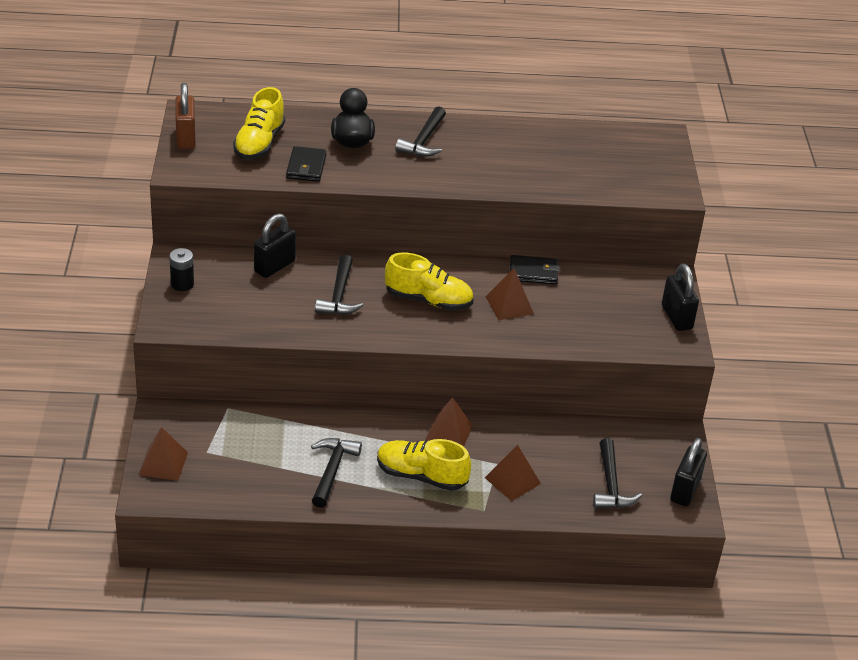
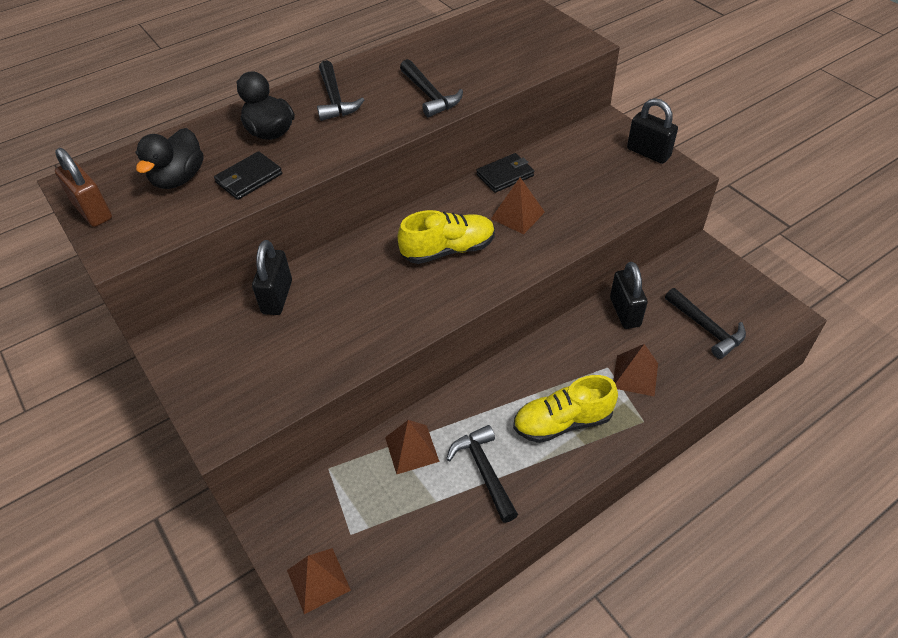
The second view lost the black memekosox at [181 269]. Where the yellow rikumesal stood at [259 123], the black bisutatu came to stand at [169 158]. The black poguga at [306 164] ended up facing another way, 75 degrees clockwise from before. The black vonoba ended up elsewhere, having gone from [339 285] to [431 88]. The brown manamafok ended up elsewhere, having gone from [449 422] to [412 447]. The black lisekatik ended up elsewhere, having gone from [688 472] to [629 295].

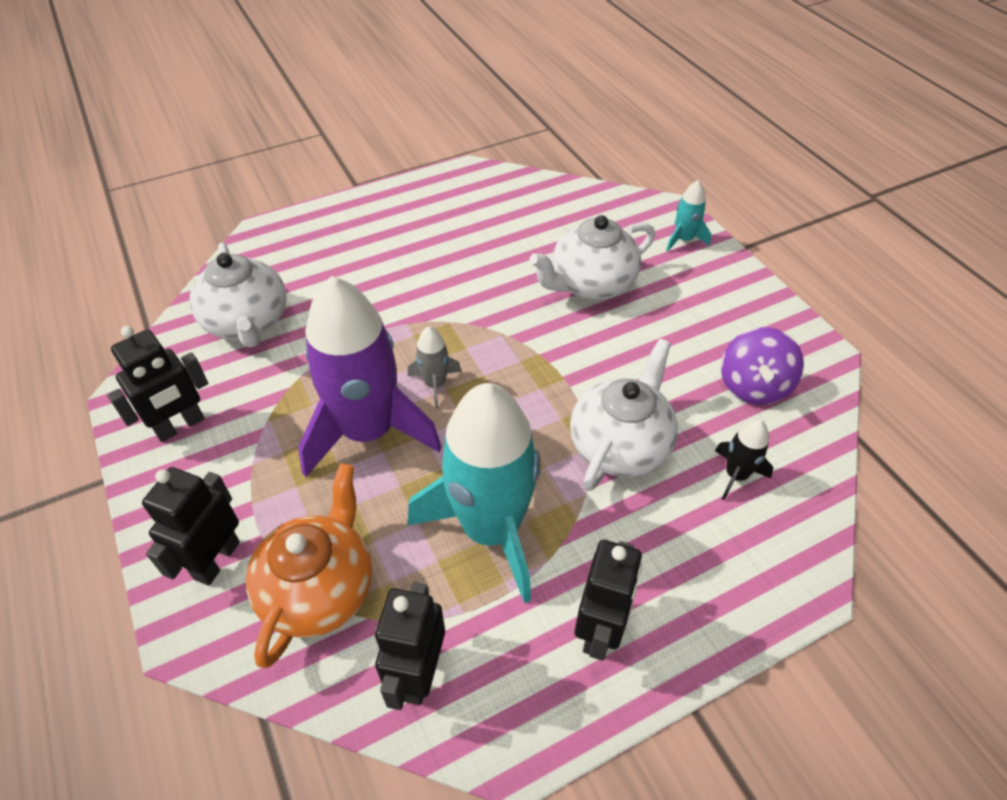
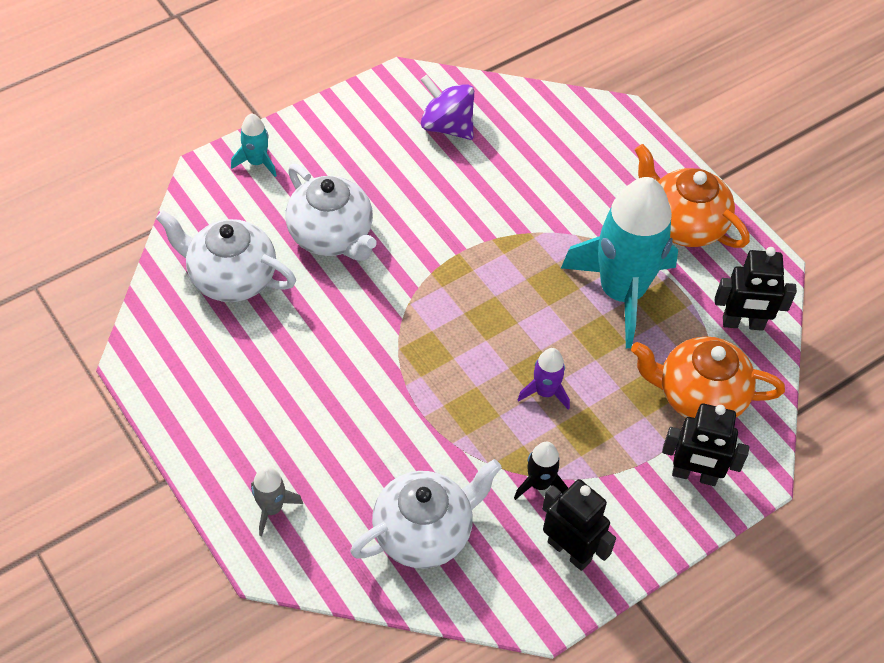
The size of the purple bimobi at [370 376] changed by a factor of 0.42. The grey bimobi ended up elsewhere, having gone from [435 367] to [277 501]. The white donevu ended up elsewhere, having gone from [624 415] to [226 256]. Where the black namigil stood at [608 600], the orange donevu came to stand at [692 196]. The black bimobi ended up elsewhere, having gone from [744 460] to [541 471]. The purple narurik at [762 366] ended up facing another way, 150 degrees counterclockwise from before.

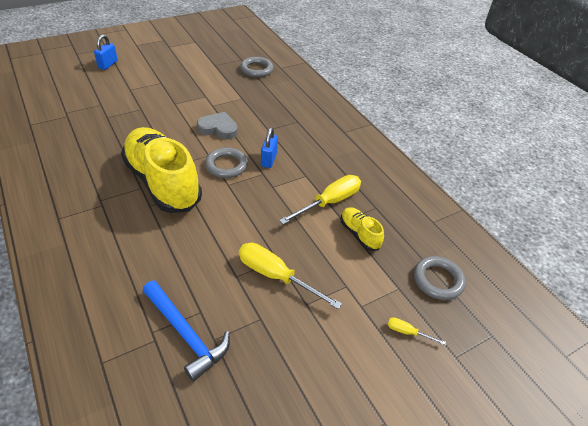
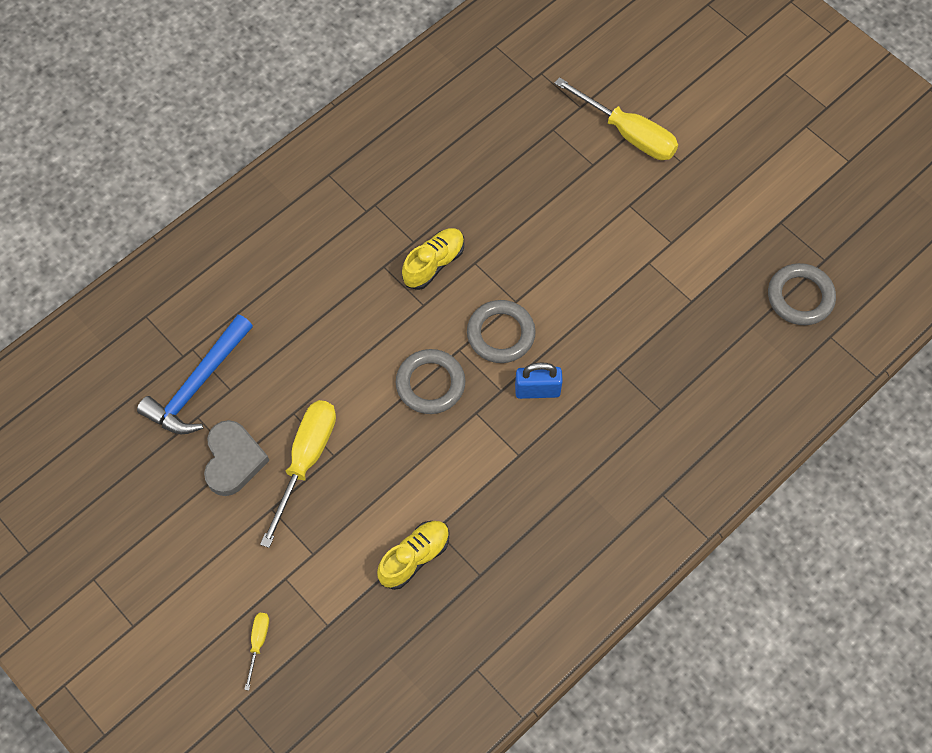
The second view lost the blue lisekatik at [106 52]. The size of the yellow rikumesal at [161 170] changed by a factor of 0.44. The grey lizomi ended up elsewhere, having gone from [217 125] to [237 458]. The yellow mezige ended up elsewhere, having gone from [320 200] to [616 118]. The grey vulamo ended up elsewhere, having gone from [440 278] to [430 381].

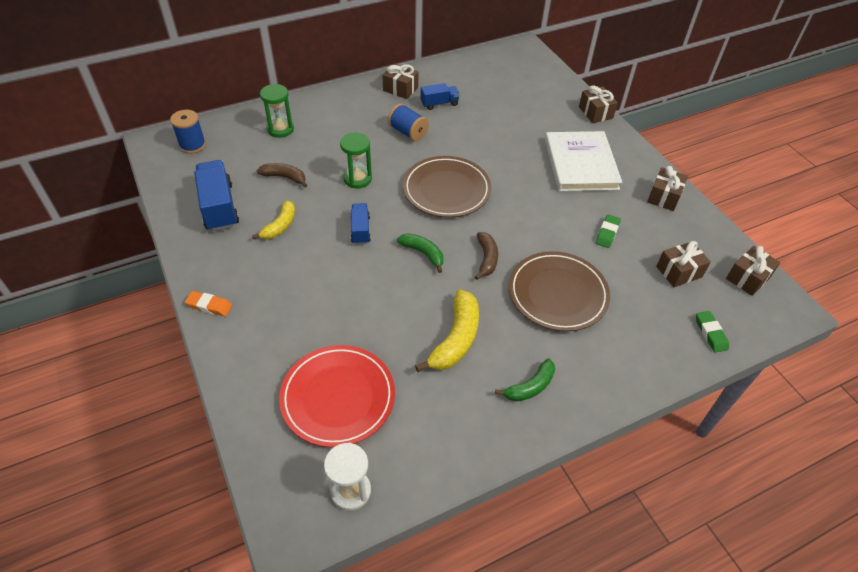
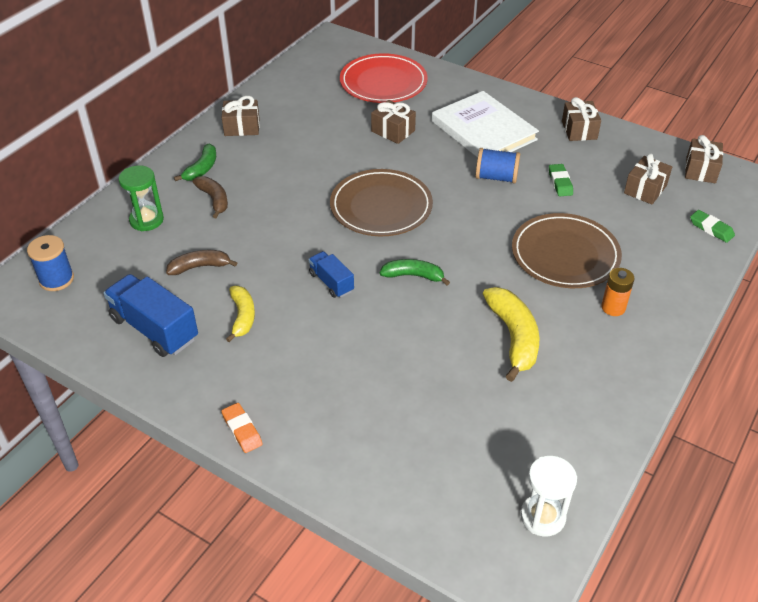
The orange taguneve at [208 303] ended up facing another way, 75 degrees clockwise from before. The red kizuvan ended up elsewhere, having gone from [337 396] to [384 78]. The second view lost the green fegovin at [356 160]. The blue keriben ended up elsewhere, having gone from [408 122] to [498 165]. The second view lost the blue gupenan at [440 96]. The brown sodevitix ended up elsewhere, having gone from [486 256] to [210 197]. The green sodevitix ended up elsewhere, having gone from [525 380] to [195 162]. The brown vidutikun ended up elsewhere, having gone from [598 104] to [393 122]. The second view gained the orange memekosox at [617 292].

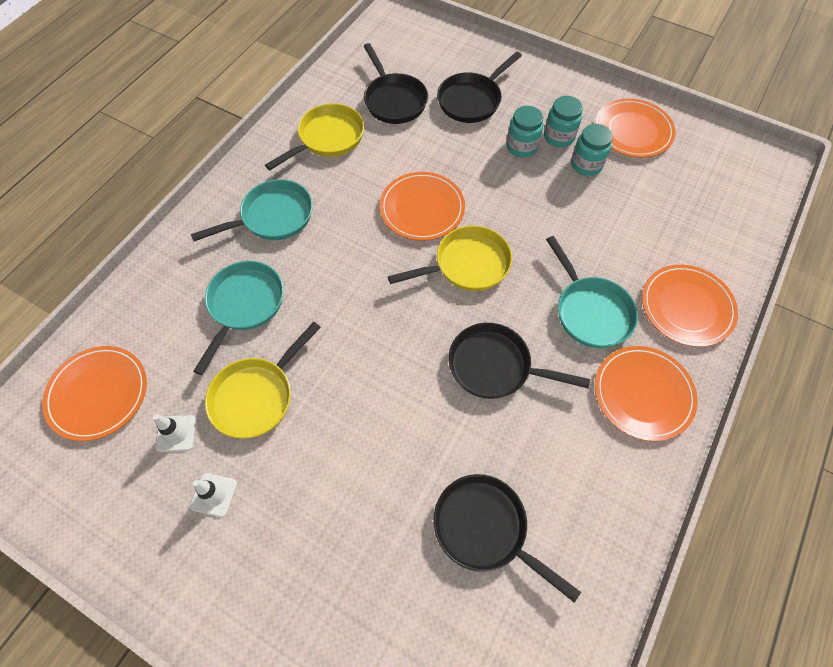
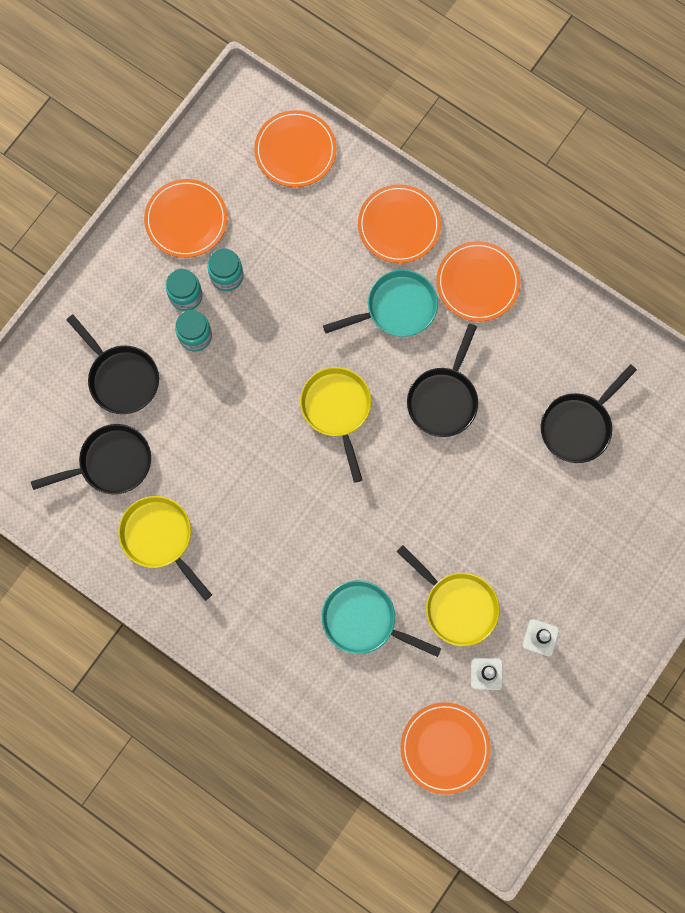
The second view lost the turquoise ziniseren at [252 210]. The orange kizuvan ended up elsewhere, having gone from [422 206] to [295 148].

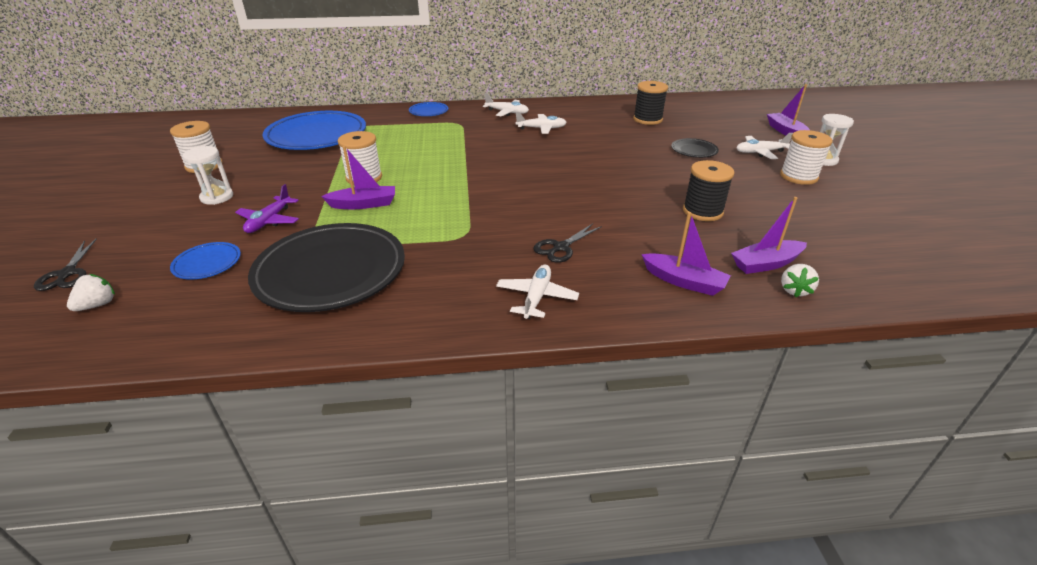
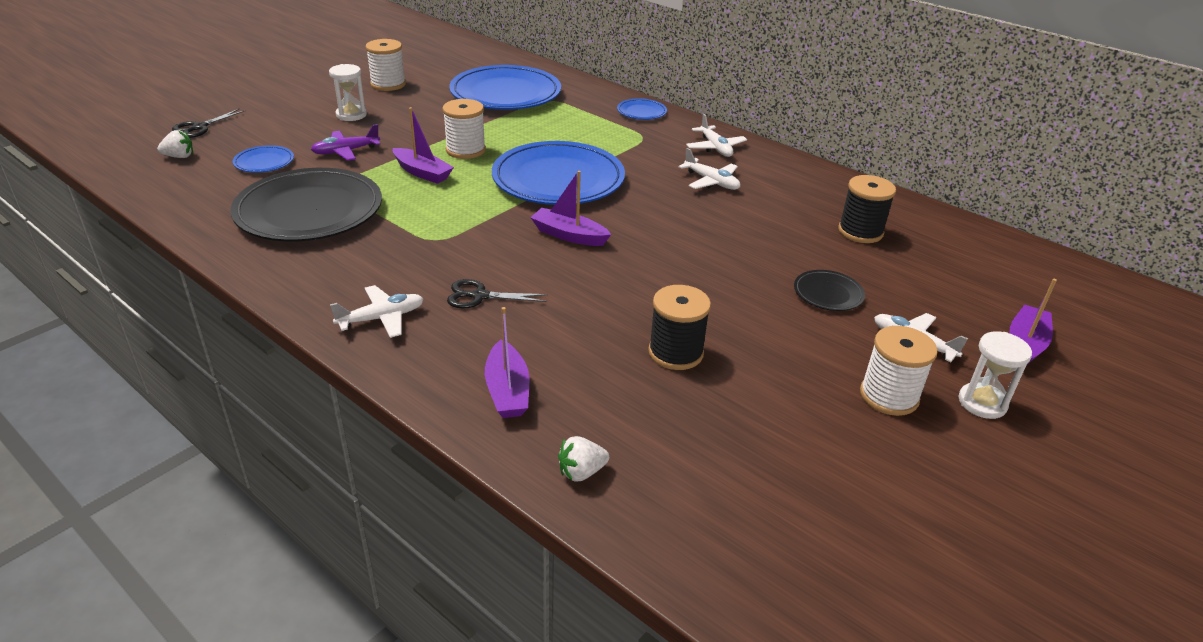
The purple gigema ended up elsewhere, having gone from [769 235] to [570 208]. The second view gained the blue kizuvan at [558 173].

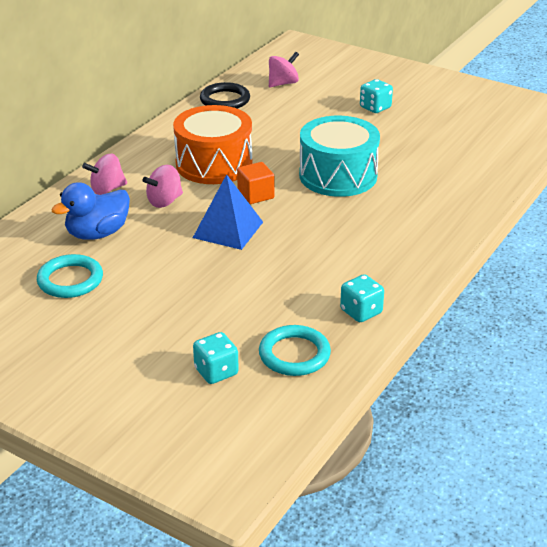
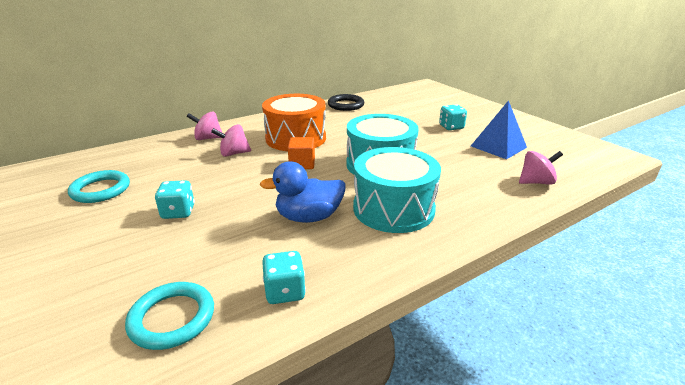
The blue bisutatu ended up elsewhere, having gone from [90 211] to [303 192]. The blue manamafok ended up elsewhere, having gone from [228 212] to [499 129]. The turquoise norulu ended up elsewhere, having gone from [216 358] to [175 199]. The pink narurik ended up elsewhere, having gone from [284 69] to [541 168]. The second view gained the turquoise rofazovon at [397 190].

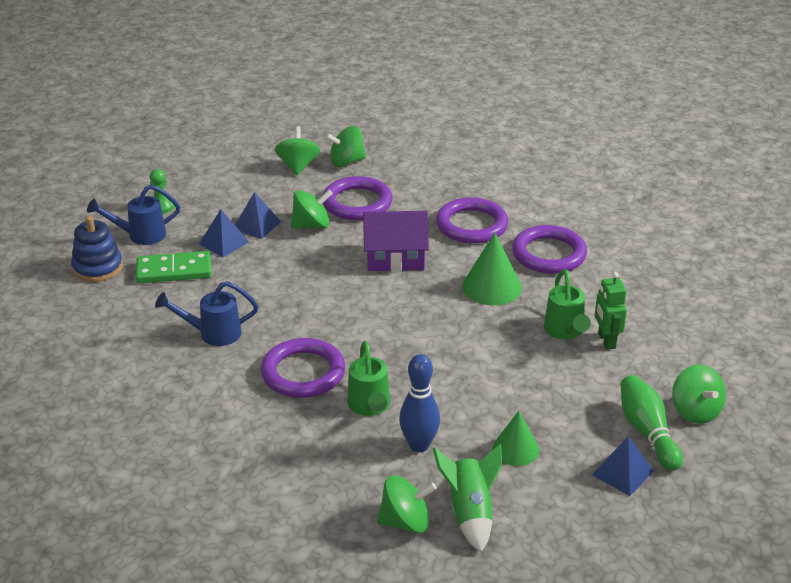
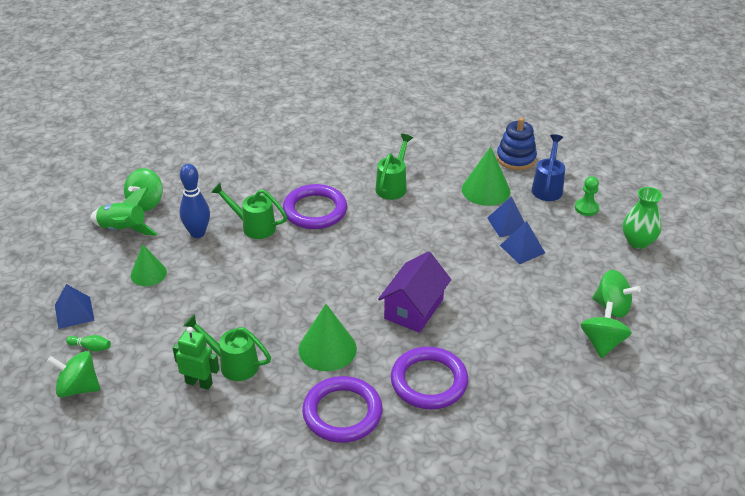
Where the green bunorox stood at [173 267], the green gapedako came to stand at [486 176]. What was the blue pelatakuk at [207 313] turned into the green pelatakuk at [394 167]. The second view lost the green narurik at [312 209]. The second view lost the purple vulamo at [358 198]. The size of the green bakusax at [651 423] changed by a factor of 0.49. The second view gained the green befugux at [642 218].

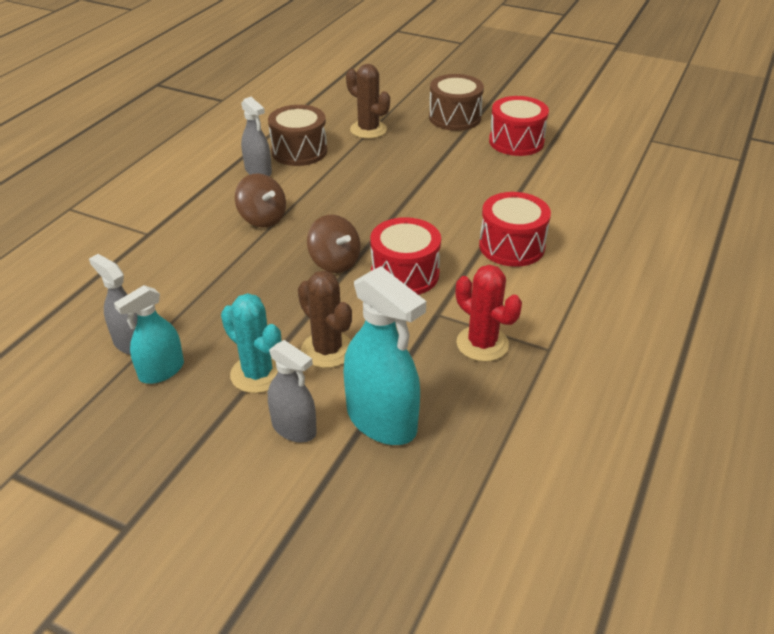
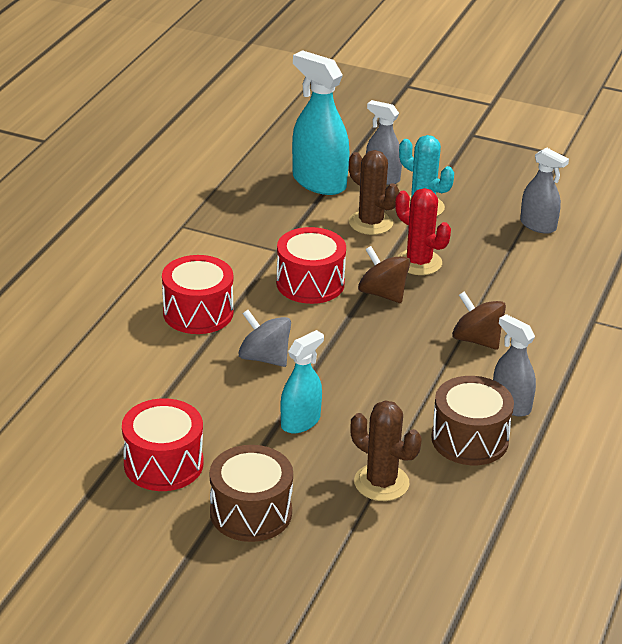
The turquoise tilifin ended up elsewhere, having gone from [149 334] to [302 381]. The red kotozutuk ended up elsewhere, having gone from [489 313] to [423 231]. The second view gained the grey narurik at [264 338].

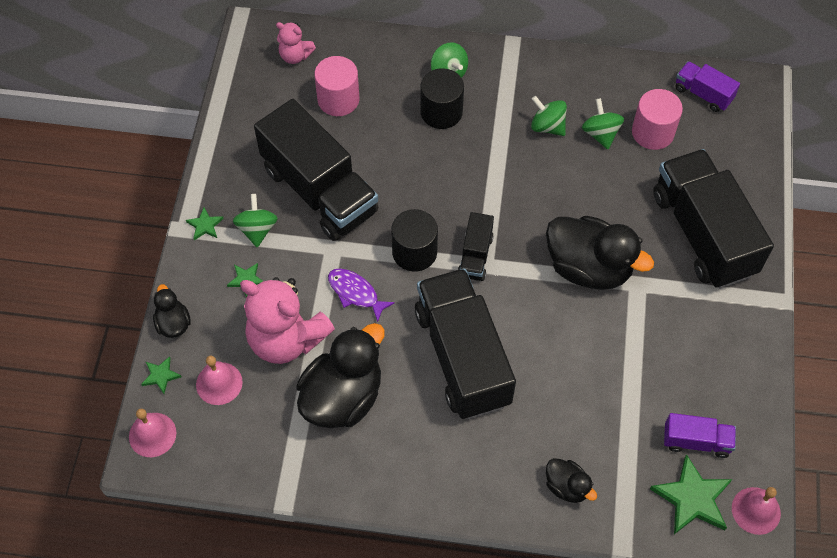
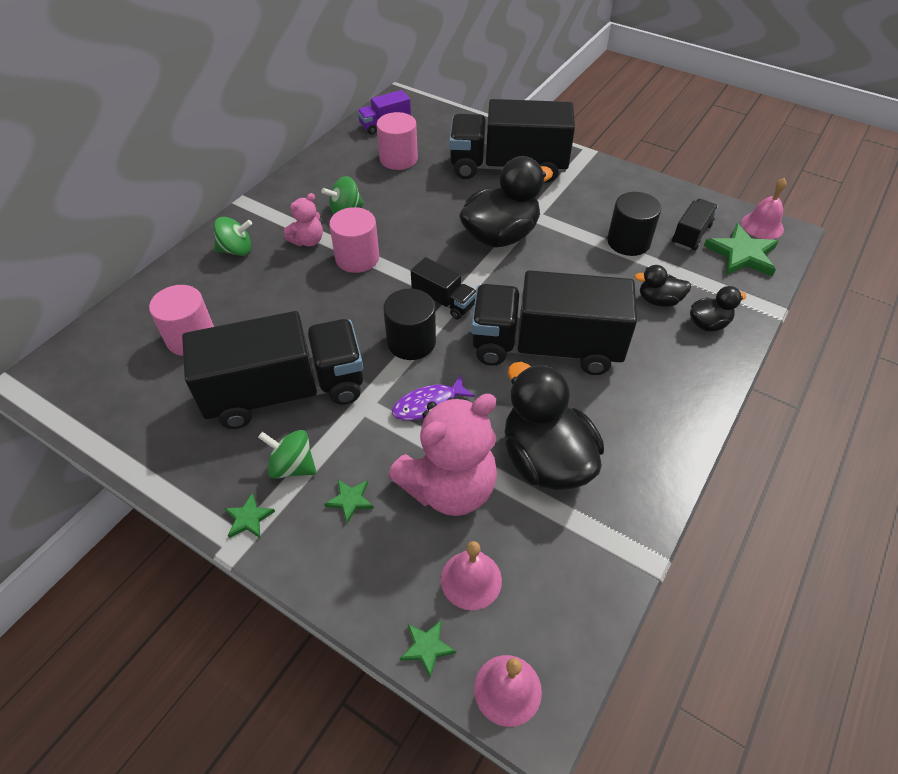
The black bisutatu ended up elsewhere, having gone from [172 311] to [662 286]. The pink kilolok ended up elsewhere, having gone from [296 43] to [303 220]. The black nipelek ended up elsewhere, having gone from [442 98] to [634 224]. The second view lost the green narurik at [603 123]. What was the purple gupenan at [700 435] turned into the black gupenan at [695 224]. The second view gained the pink nipelek at [354 240].

